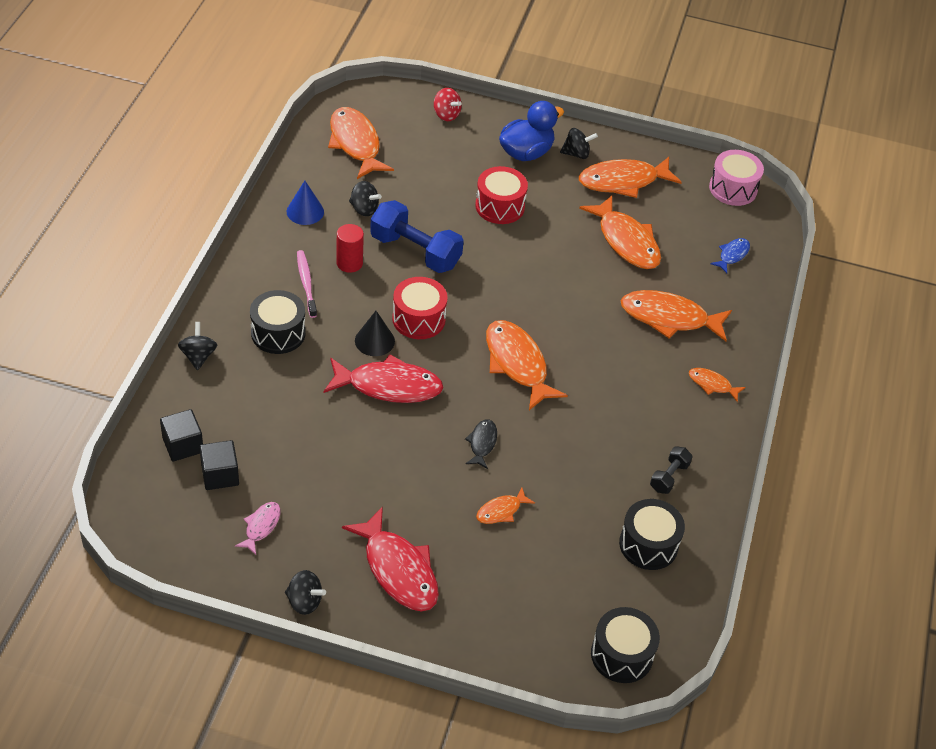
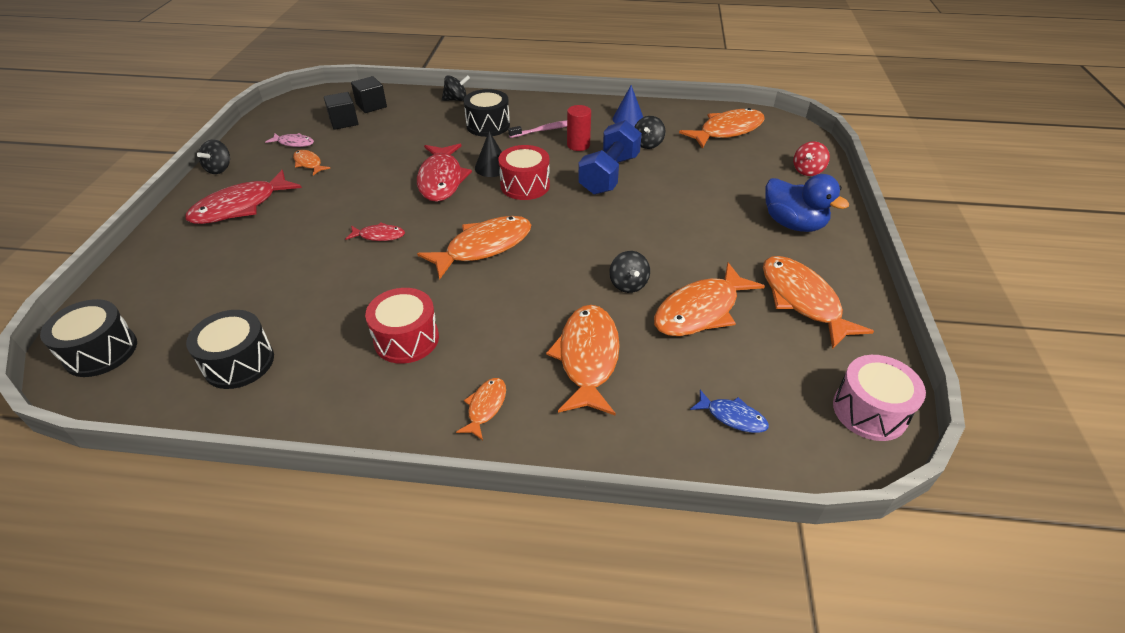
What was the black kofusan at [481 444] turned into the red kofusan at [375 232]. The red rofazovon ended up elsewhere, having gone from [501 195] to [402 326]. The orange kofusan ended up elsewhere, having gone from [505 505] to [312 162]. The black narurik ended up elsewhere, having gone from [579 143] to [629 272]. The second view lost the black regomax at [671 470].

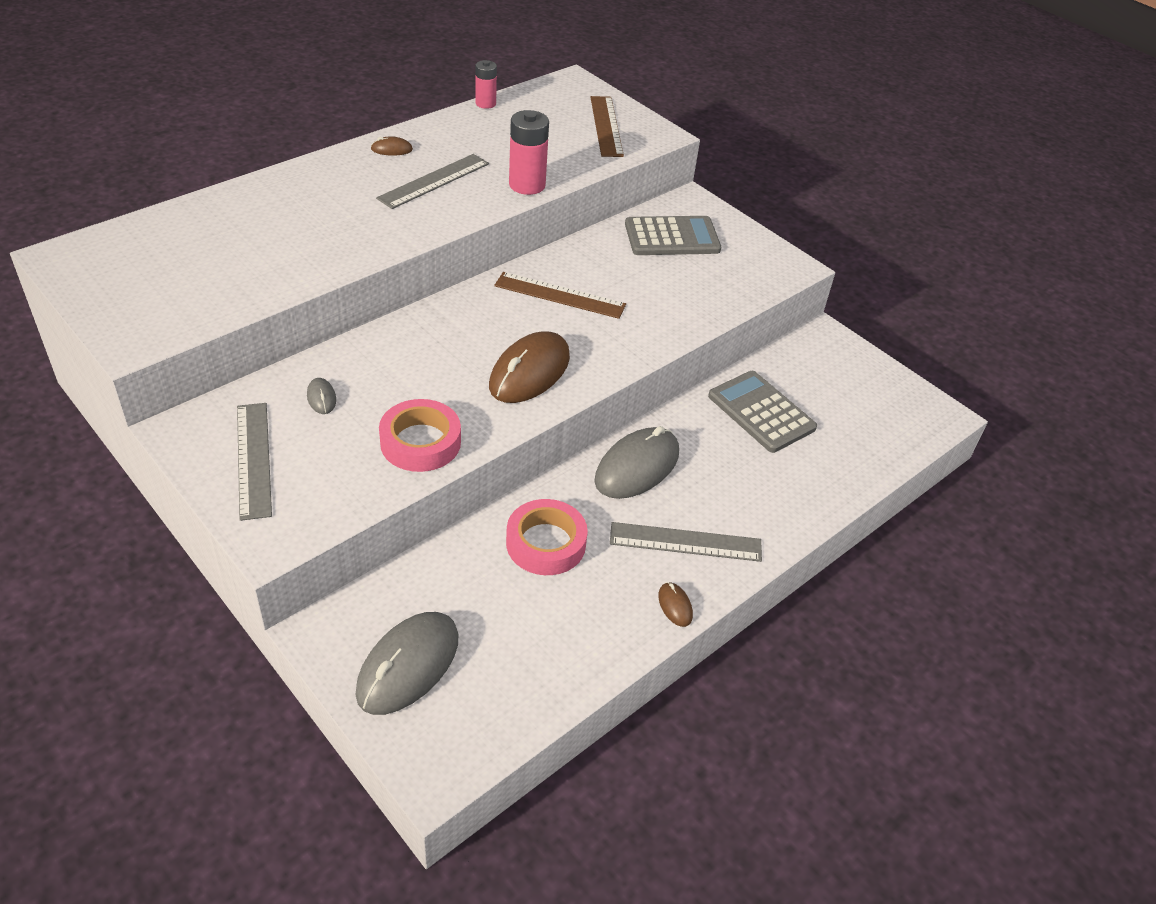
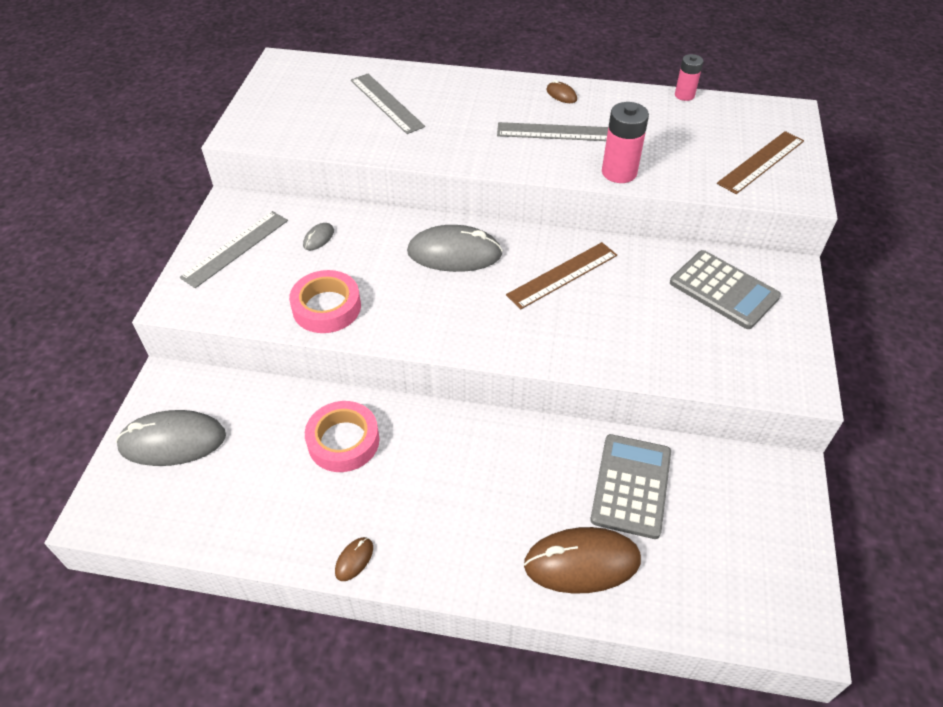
The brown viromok ended up elsewhere, having gone from [529 367] to [582 560]. The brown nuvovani at [560 295] ended up facing another way, 75 degrees clockwise from before. The grey viromok ended up elsewhere, having gone from [636 462] to [455 248]. The grey nuvovani ended up elsewhere, having gone from [686 542] to [388 104].

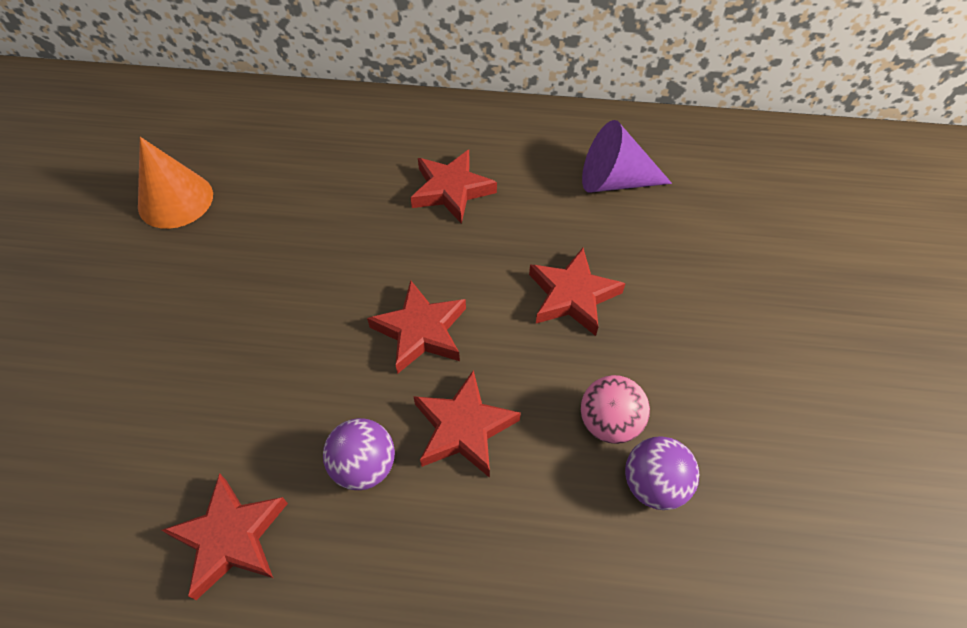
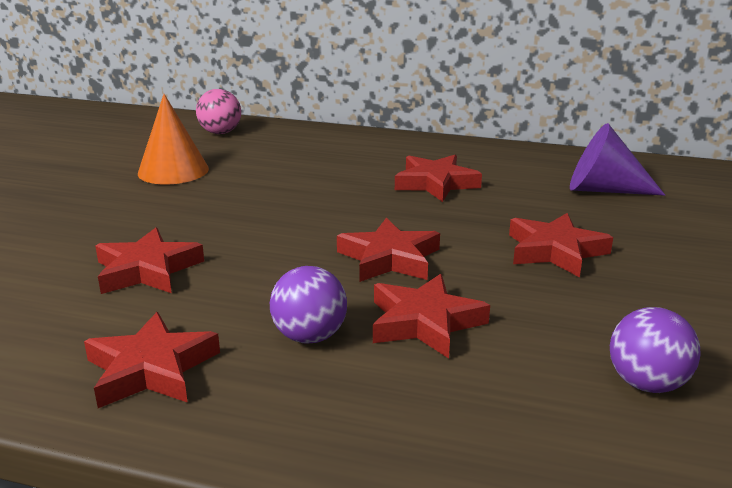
The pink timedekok ended up elsewhere, having gone from [615 409] to [218 111]. The second view gained the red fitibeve at [149 261].

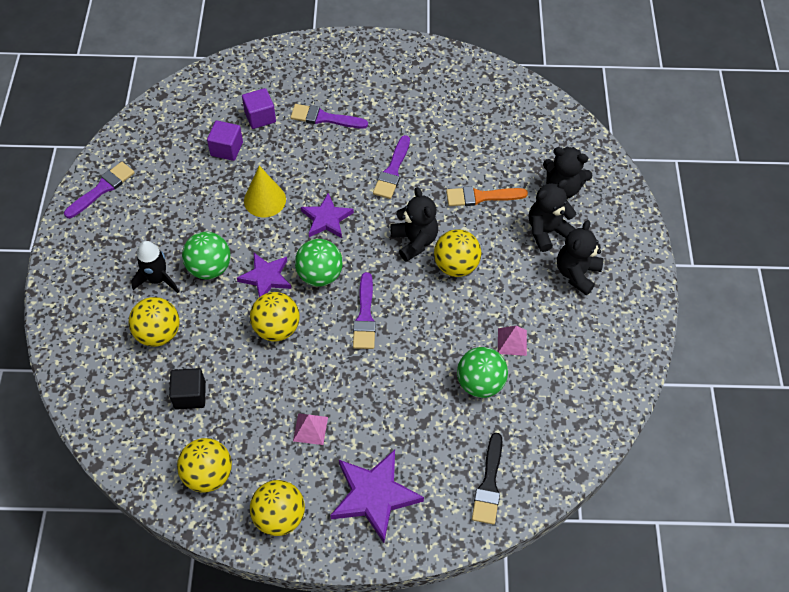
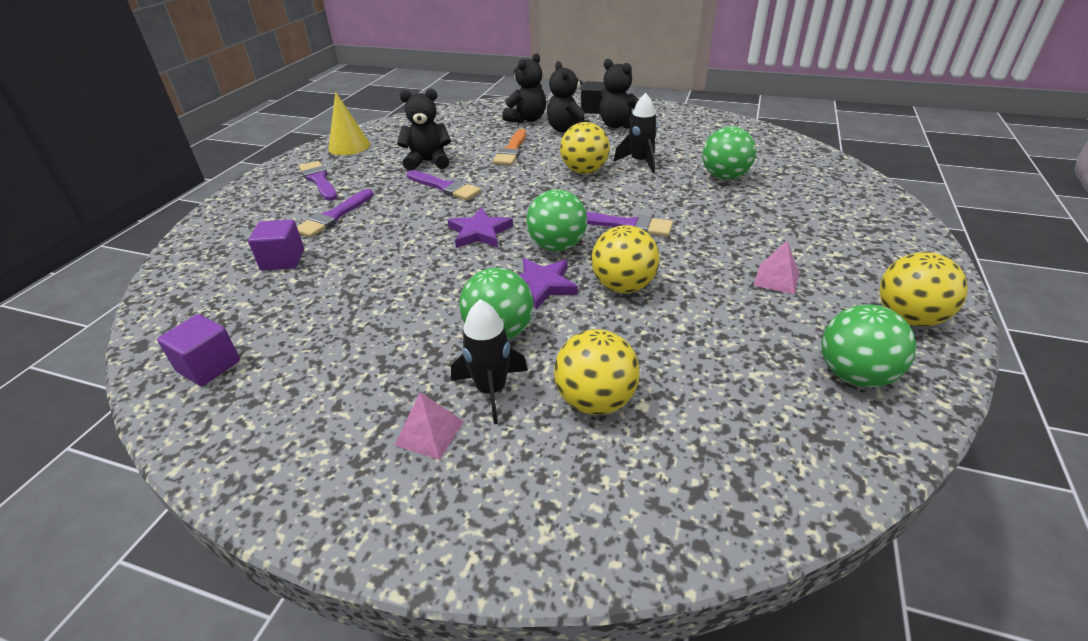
The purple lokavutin ended up elsewhere, having gone from [99 190] to [318 181]. The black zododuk ended up elsewhere, having gone from [187 389] to [593 97]. What was the yellow timedekok at [204 465] turned into the green timedekok at [869 345]. The purple zododuk ended up elsewhere, having gone from [225 140] to [198 350]. The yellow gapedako ended up elsewhere, having gone from [265 191] to [349 123]. The second view lost the purple fitibeve at [377 496]. The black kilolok ended up elsewhere, having gone from [414 224] to [424 129]. The second view lost the black lokavutin at [487 478]. The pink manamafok ended up elsewhere, having gone from [512 341] to [429 426]. The second view gained the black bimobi at [636 133].

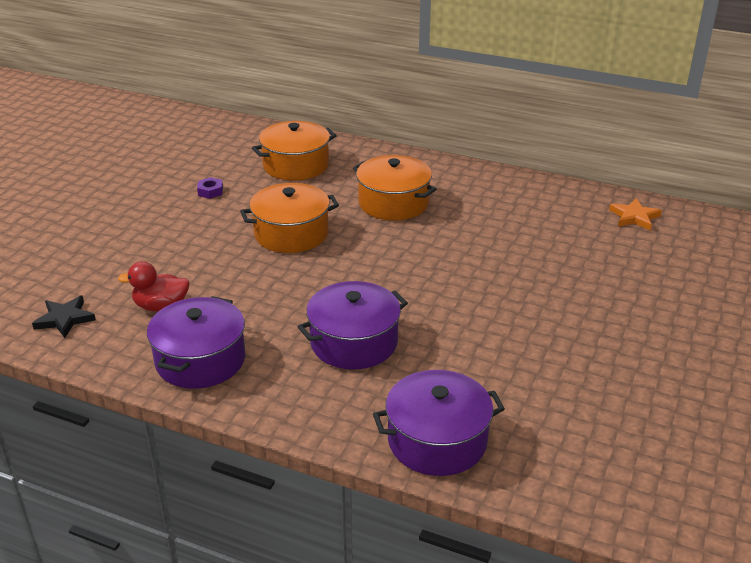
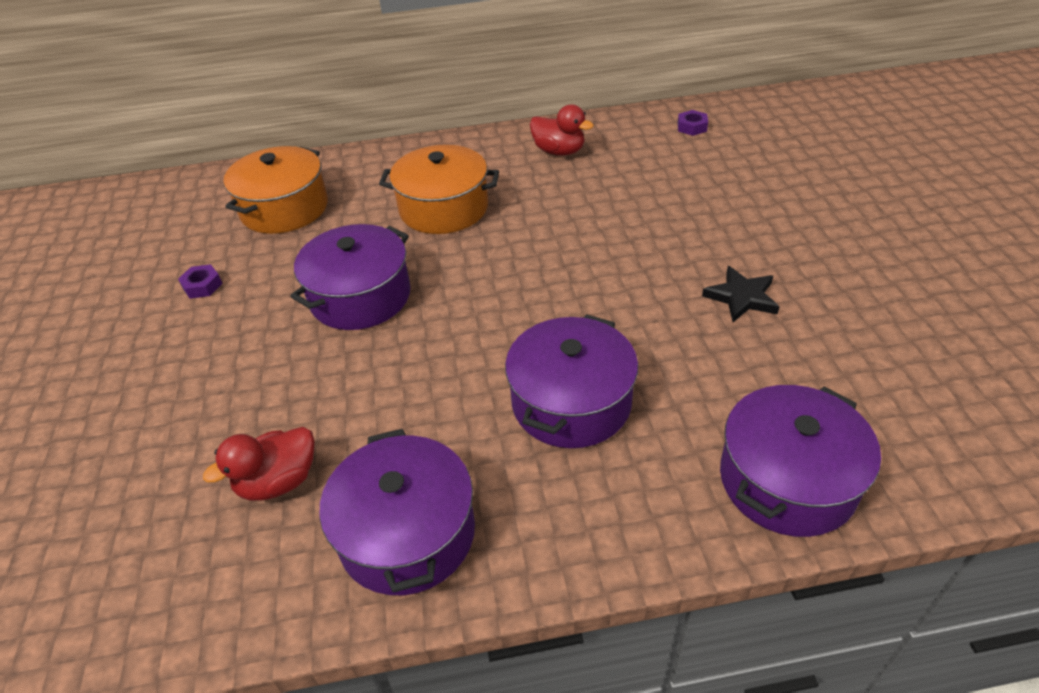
The black fitibeve ended up elsewhere, having gone from [64 317] to [740 294]. What was the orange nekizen at [289 218] turned into the purple nekizen at [350 277]. Where the orange fitibeve stood at [635 214], the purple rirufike came to stand at [693 123]. The second view gained the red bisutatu at [562 130].

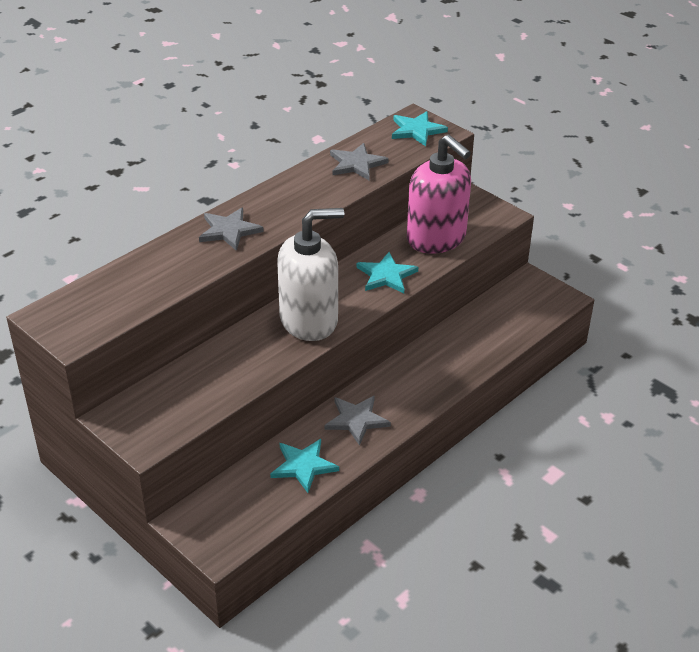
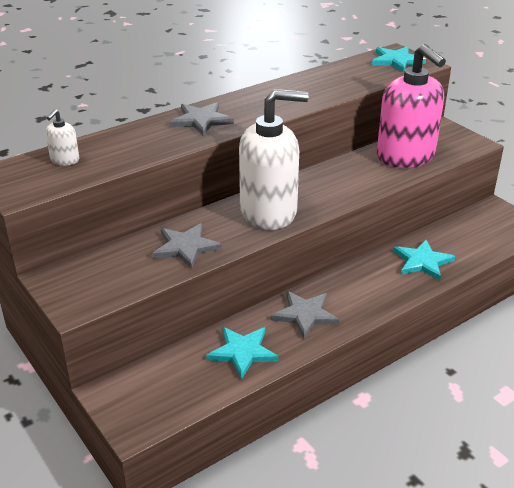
The grey fitibeve ended up elsewhere, having gone from [359 161] to [187 246]. The turquoise fitibeve ended up elsewhere, having gone from [387 272] to [424 260]. The second view gained the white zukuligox at [62 137].

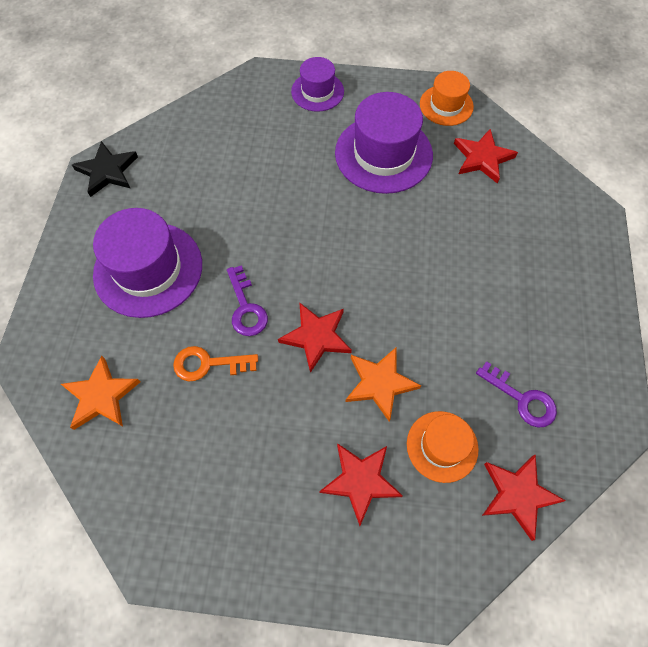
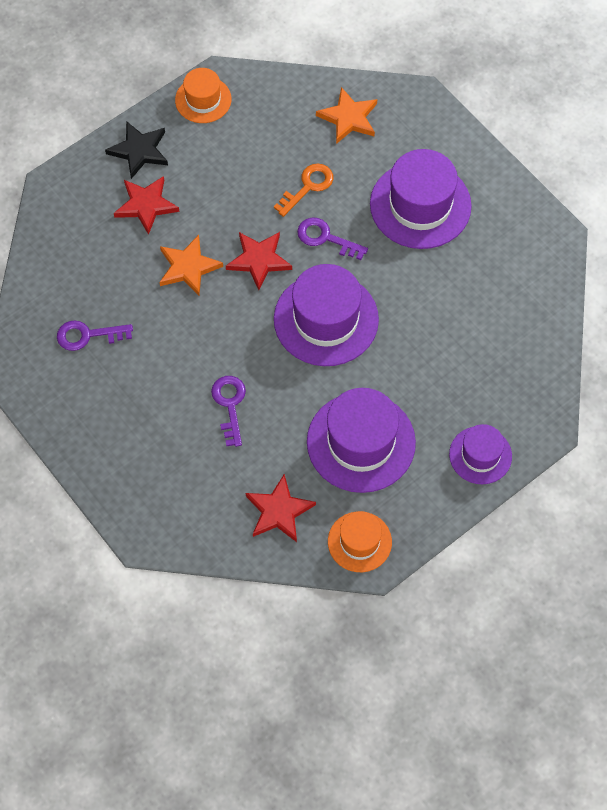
The black fitibeve ended up elsewhere, having gone from [105 169] to [136 150]. The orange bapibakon ended up elsewhere, having gone from [443 447] to [203 95]. The second view lost the red fitibeve at [524 497]. The second view gained the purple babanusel at [228 411]. The second view gained the purple bapibakon at [326 315].

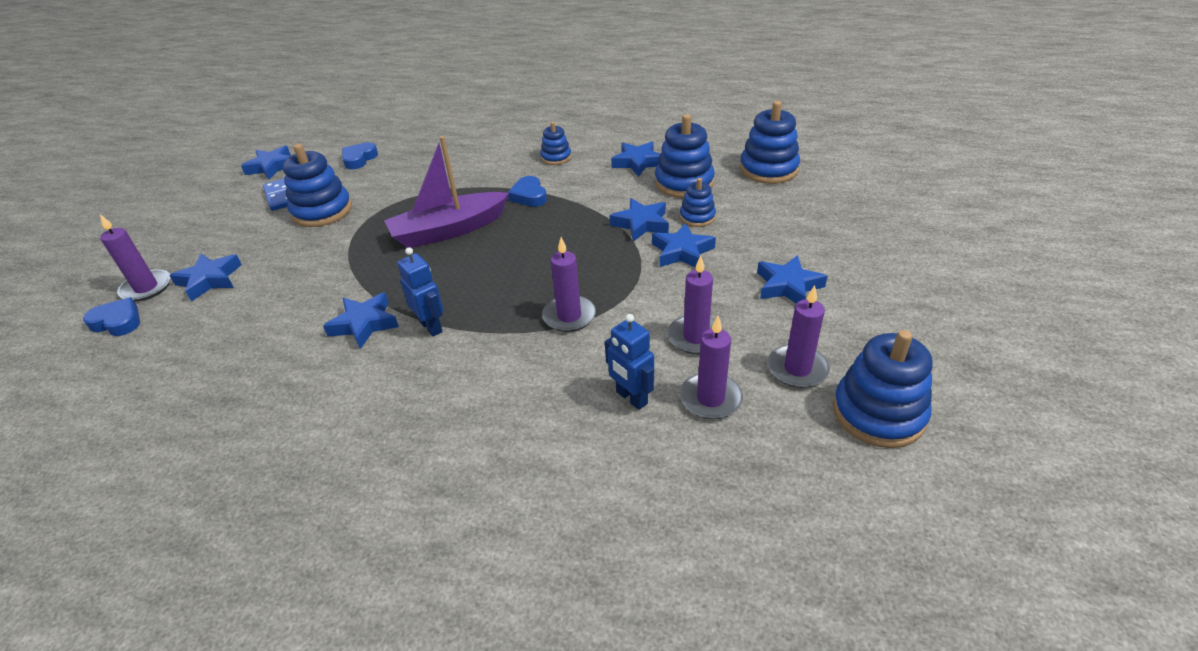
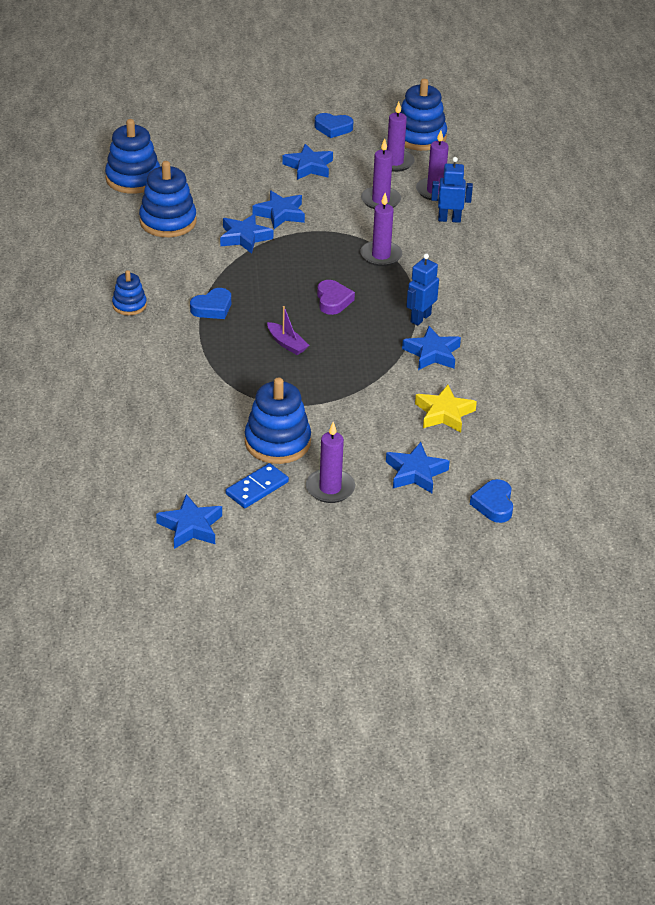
The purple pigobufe ended up elsewhere, having gone from [135 258] to [330 462]. The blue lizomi ended up elsewhere, having gone from [360 155] to [334 125]. The size of the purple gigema at [446 192] changed by a factor of 0.45. The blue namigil at [629 362] ended up facing another way, 120 degrees counterclockwise from before. The second view lost the blue fitibeve at [635 159]. The second view lost the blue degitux at [698 202]. The second view gained the purple lizomi at [336 297]. The second view gained the yellow fitibeve at [446 409].

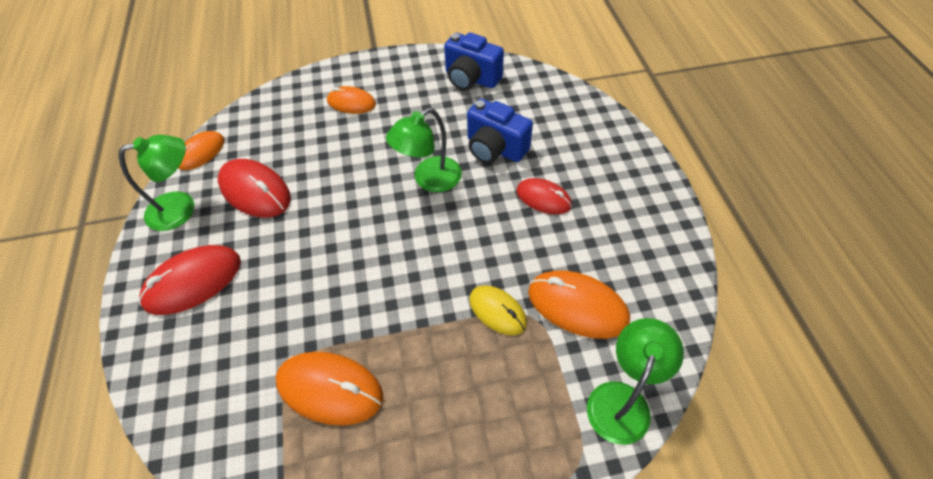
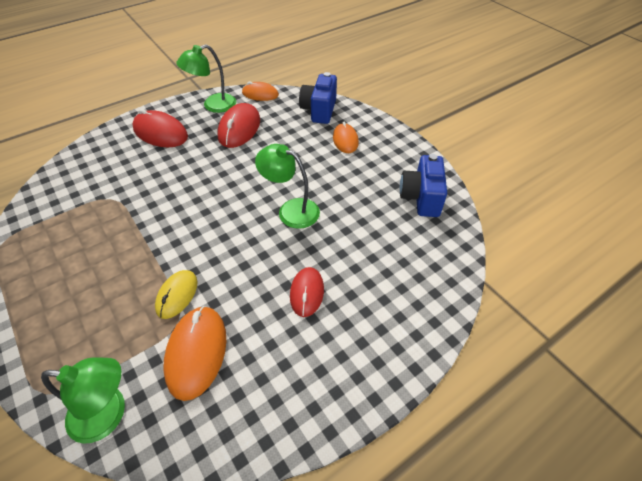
The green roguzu at [156 183] ended up facing another way, 105 degrees clockwise from before. The second view lost the orange viromok at [329 389]. The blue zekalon ended up elsewhere, having gone from [500 131] to [318 98].

